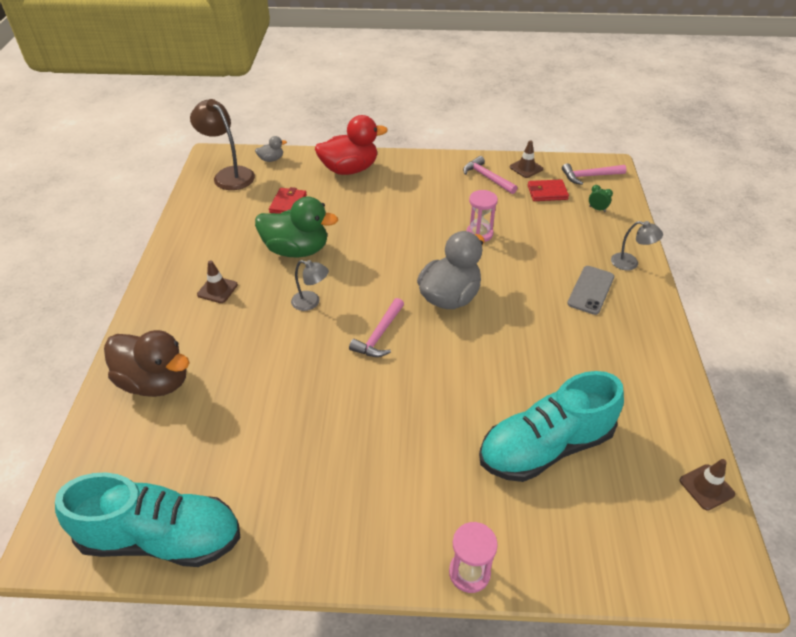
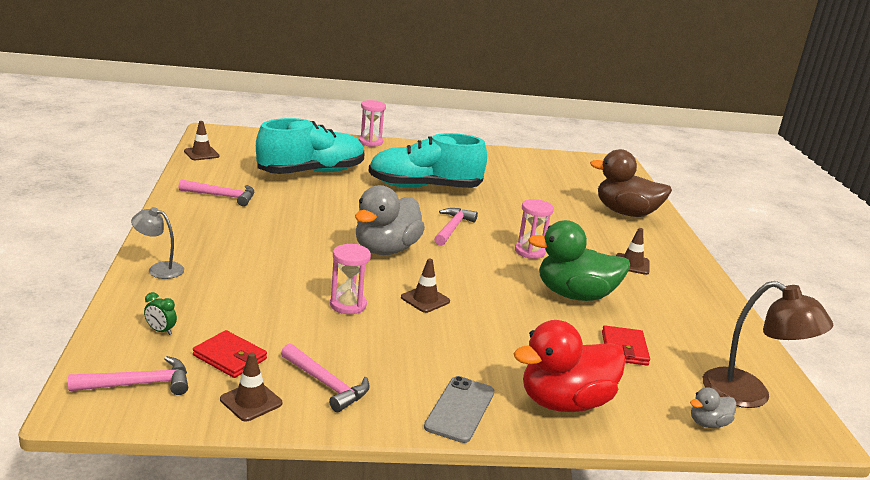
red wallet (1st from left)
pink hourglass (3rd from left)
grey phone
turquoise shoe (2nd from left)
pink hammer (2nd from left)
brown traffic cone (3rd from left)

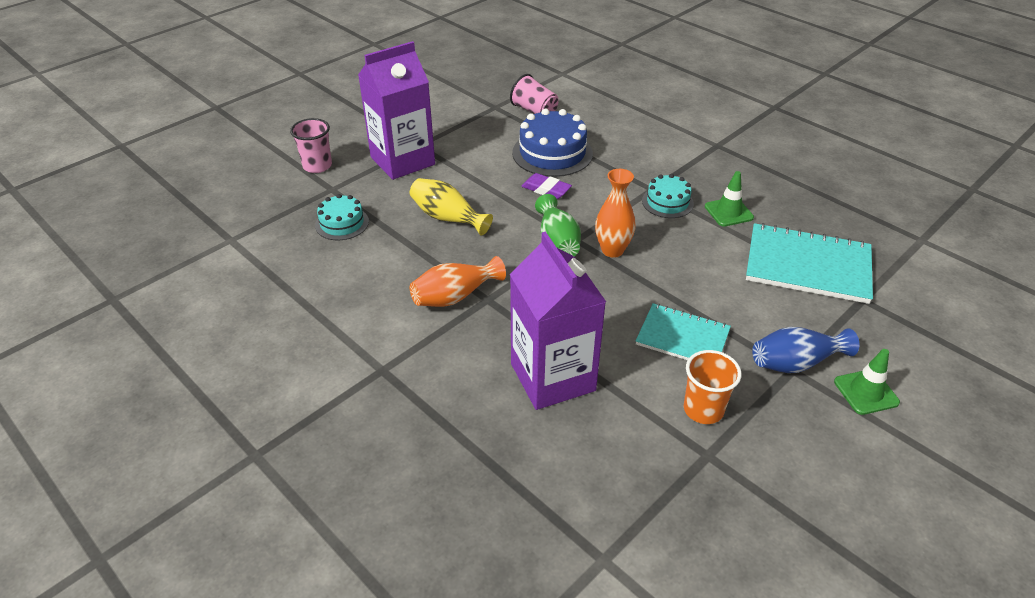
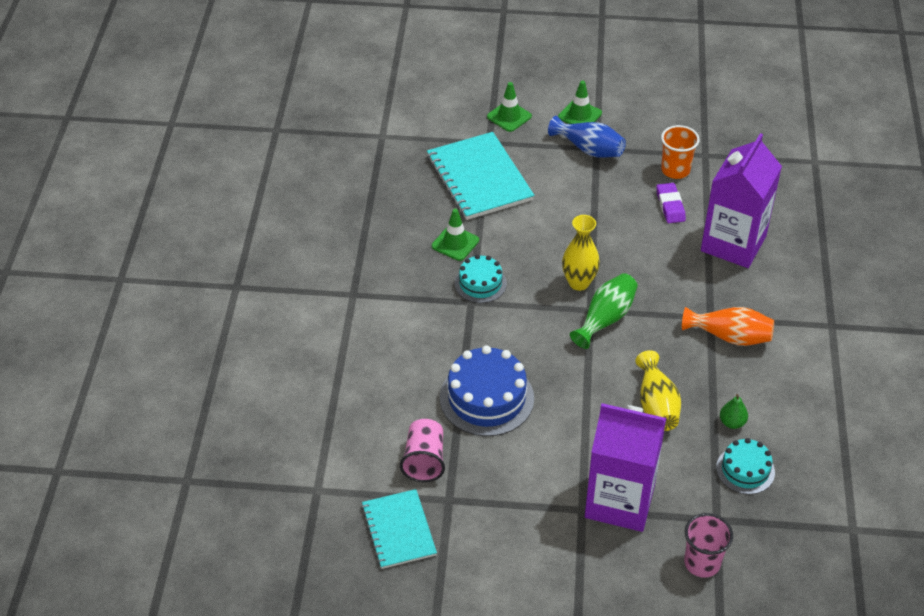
yellow vase (1st from left)
purple eraser
turquoise notebook (1st from left)
green traffic cone (2nd from left)
green pear

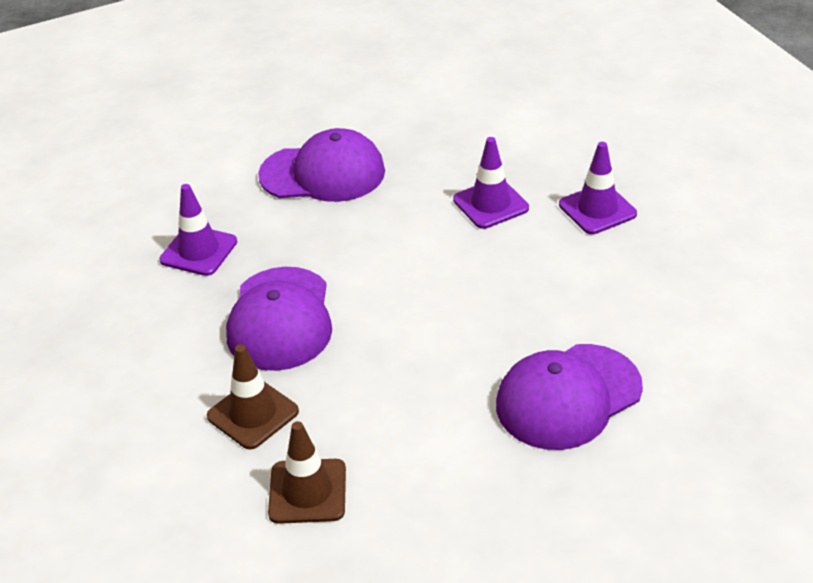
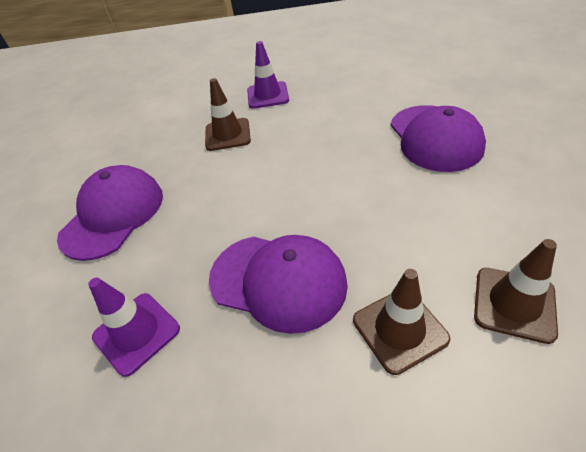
brown traffic cone (1st from left)

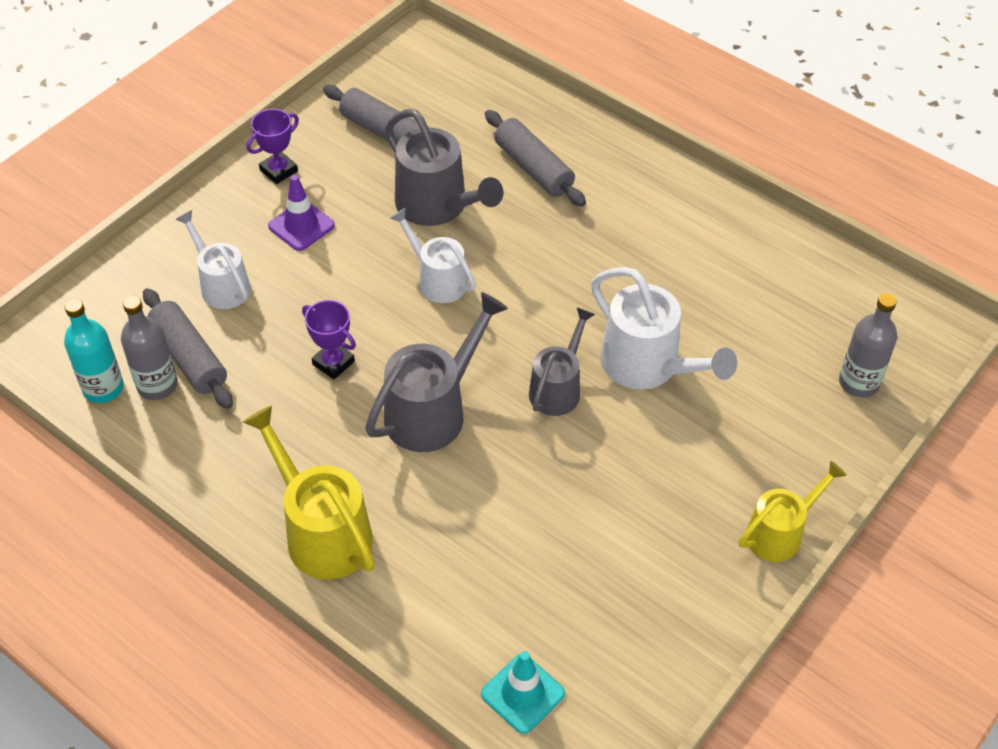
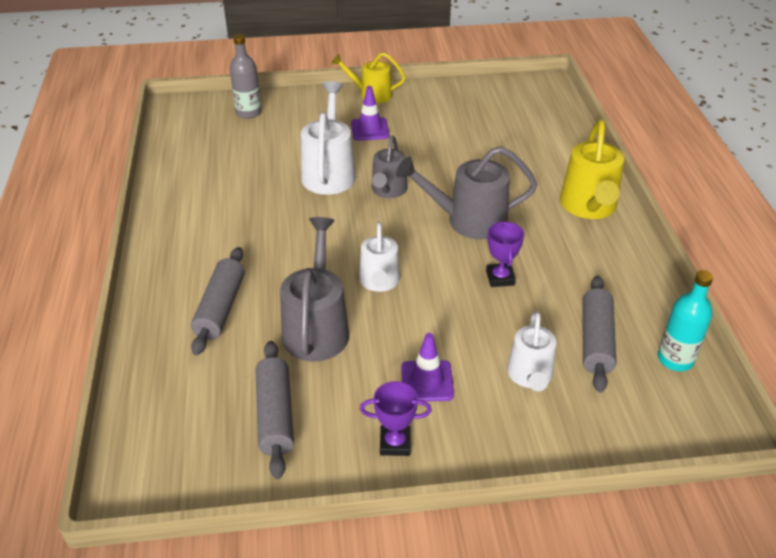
grey bottle (1st from left in the first image)
grey watering can (2nd from left)
turquoise traffic cone
purple traffic cone (1st from left)

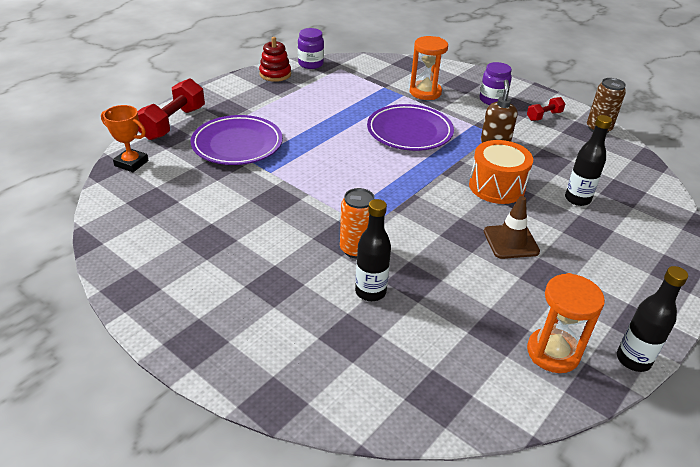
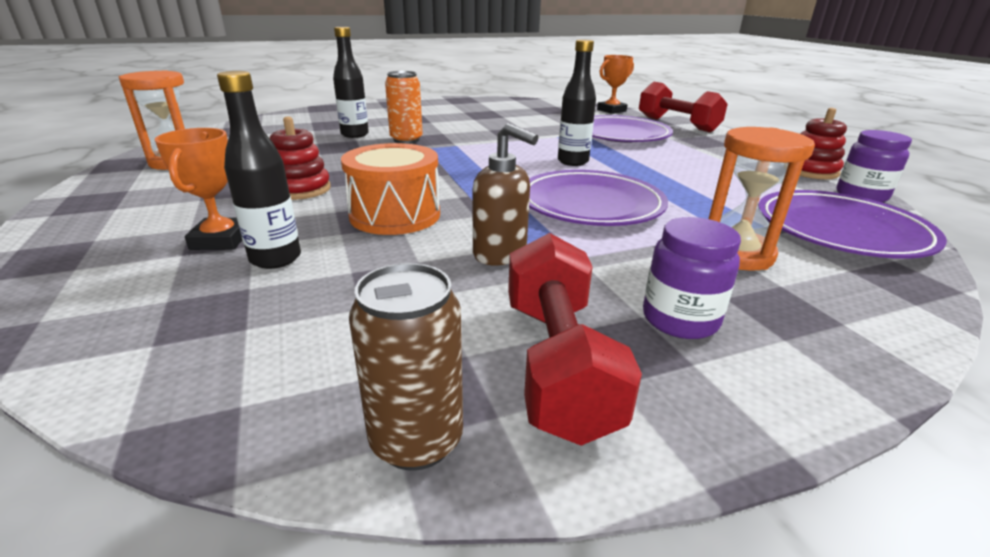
red dumbbell (1st from left)
red stacking toy (1st from left)
black bottle (3rd from left)
orange trophy (1st from left)
purple plate (3rd from left)

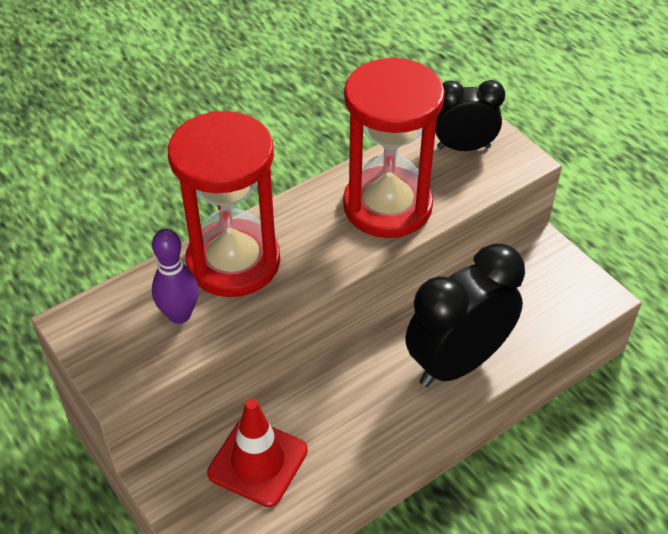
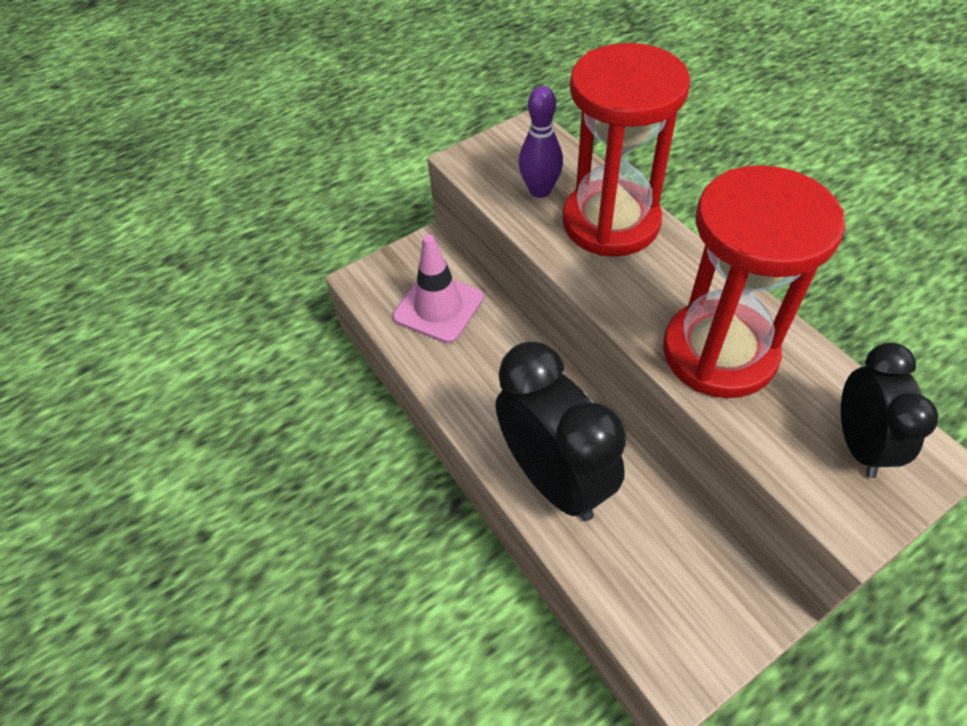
pink traffic cone

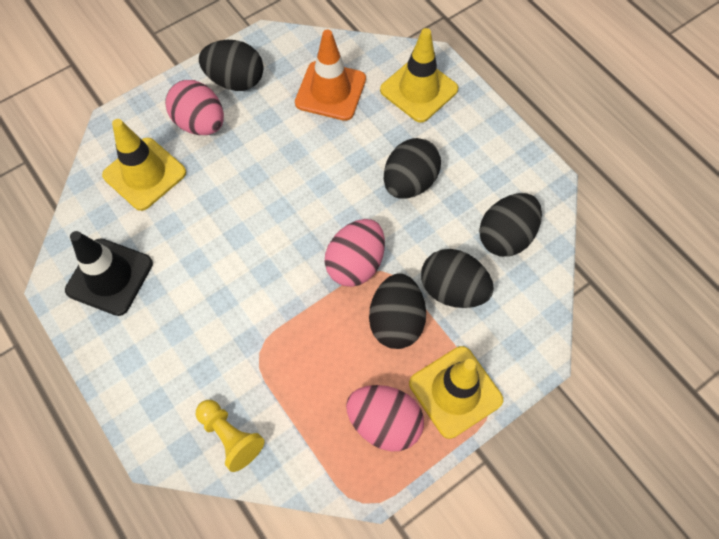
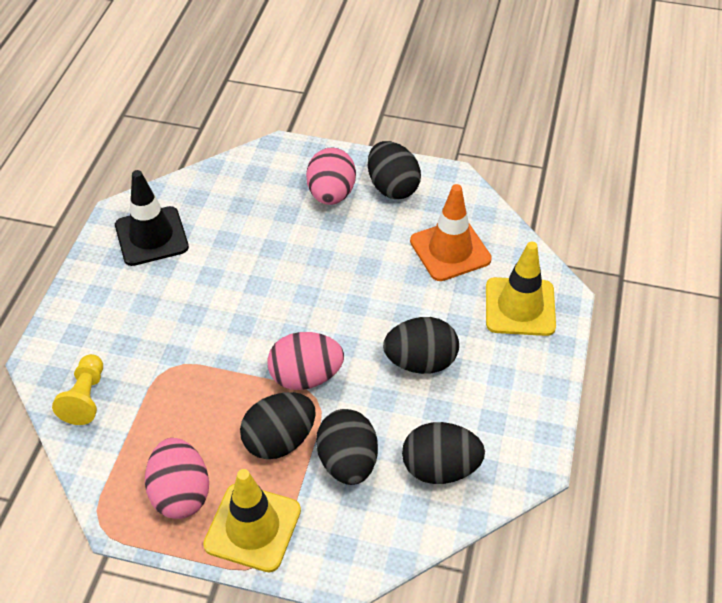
yellow traffic cone (1st from left in the first image)

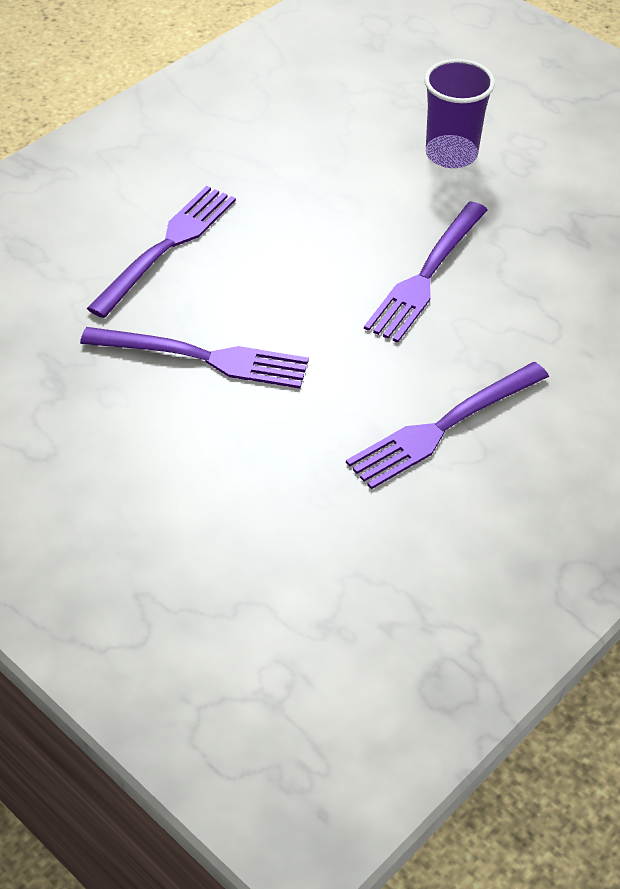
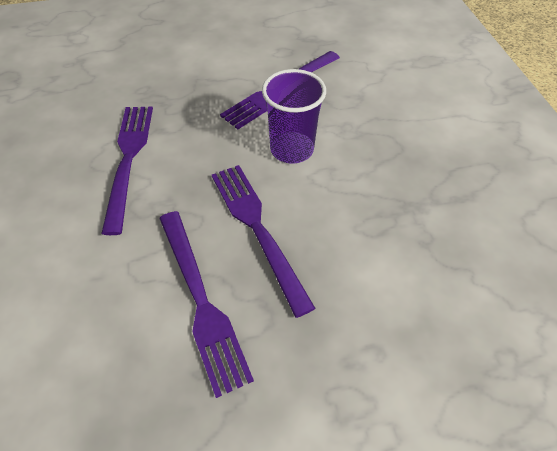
purple cup
purple fork (2nd from left)

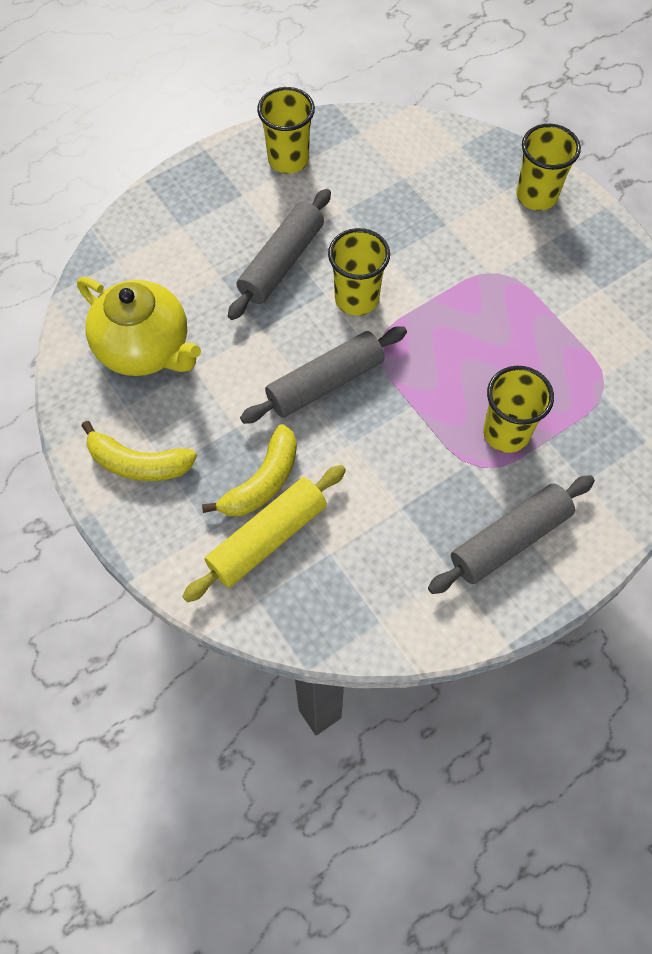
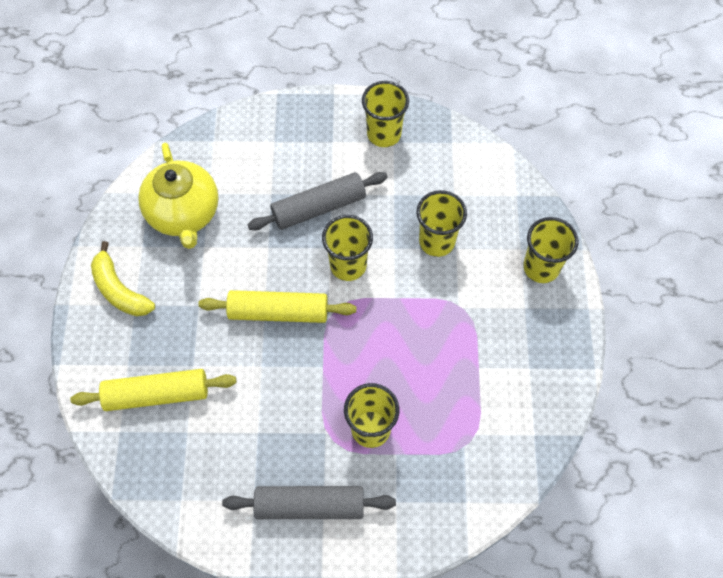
yellow rolling pin (2nd from left)
yellow banana (2nd from left in the first image)
yellow cup (4th from left)

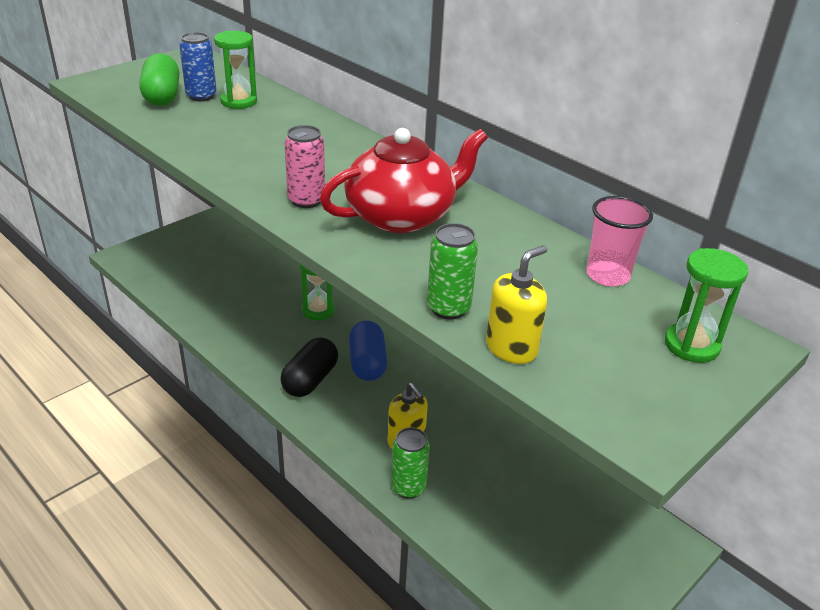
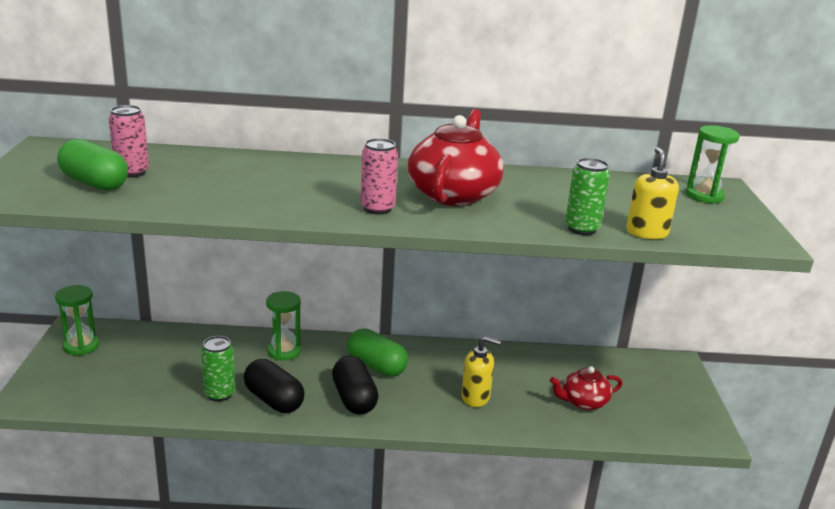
green hourglass (1st from left)
pink can (1st from left)
pink cup
green capsule (2nd from left)
green can (1st from left)
black capsule (1st from left)
red teapot (2nd from left)

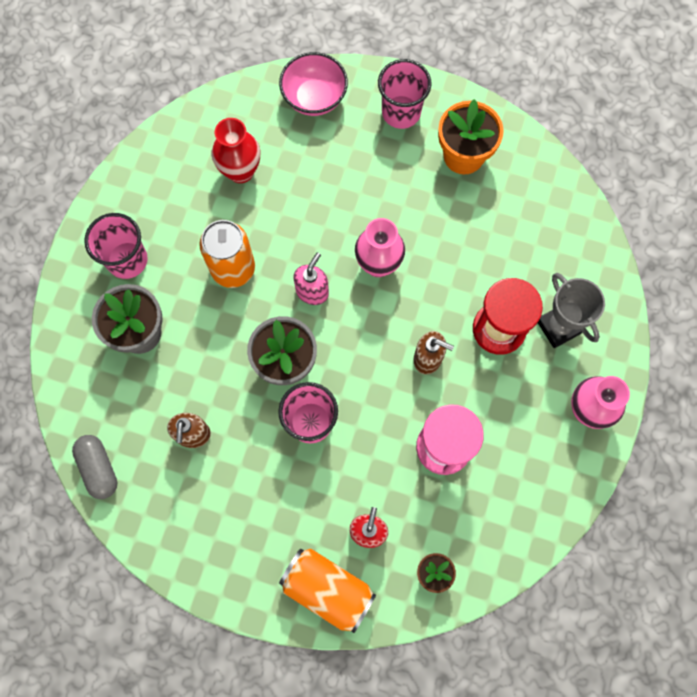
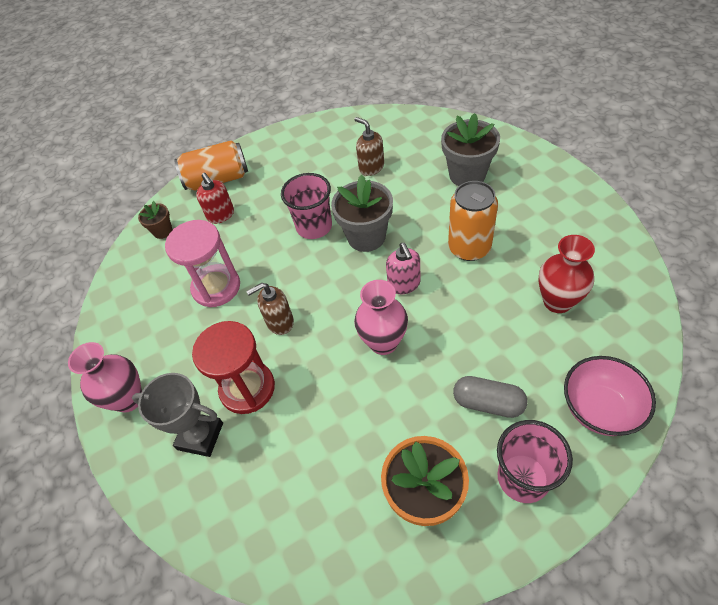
pink cup (1st from left in the first image)
grey capsule

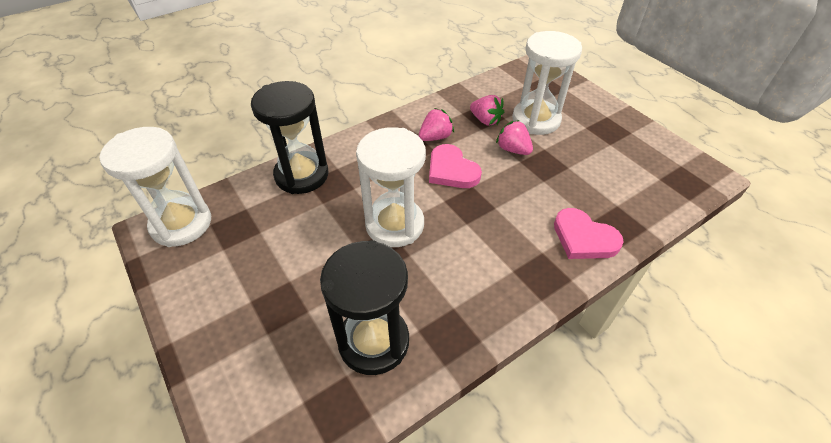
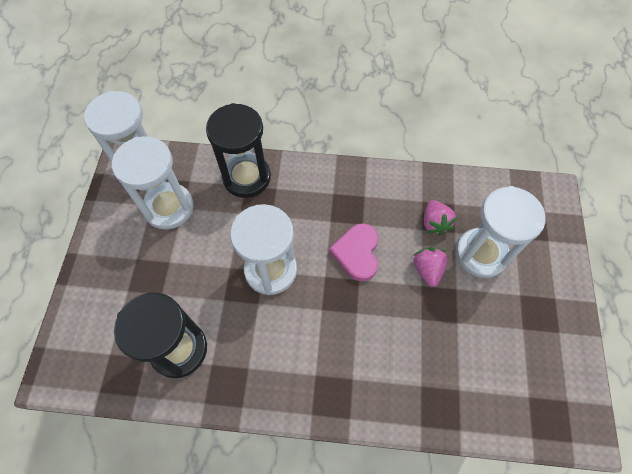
pink strawberry (1st from left in the first image)
pink heart (2nd from left in the first image)
white hourglass (2nd from left)

